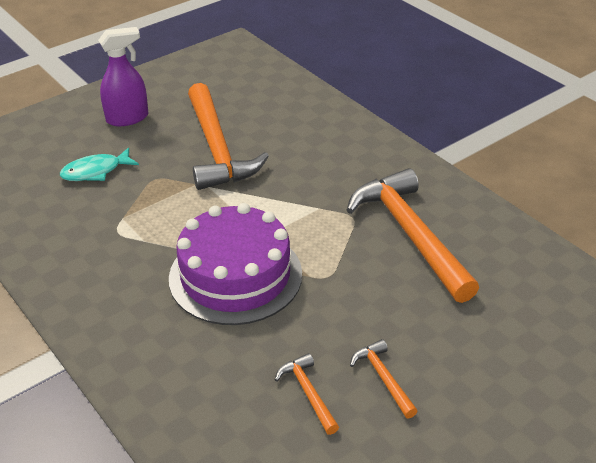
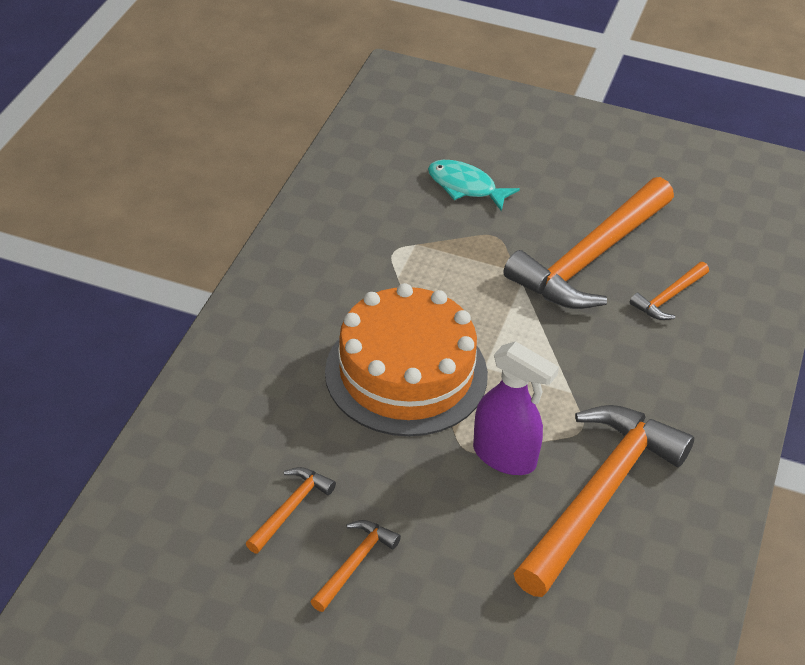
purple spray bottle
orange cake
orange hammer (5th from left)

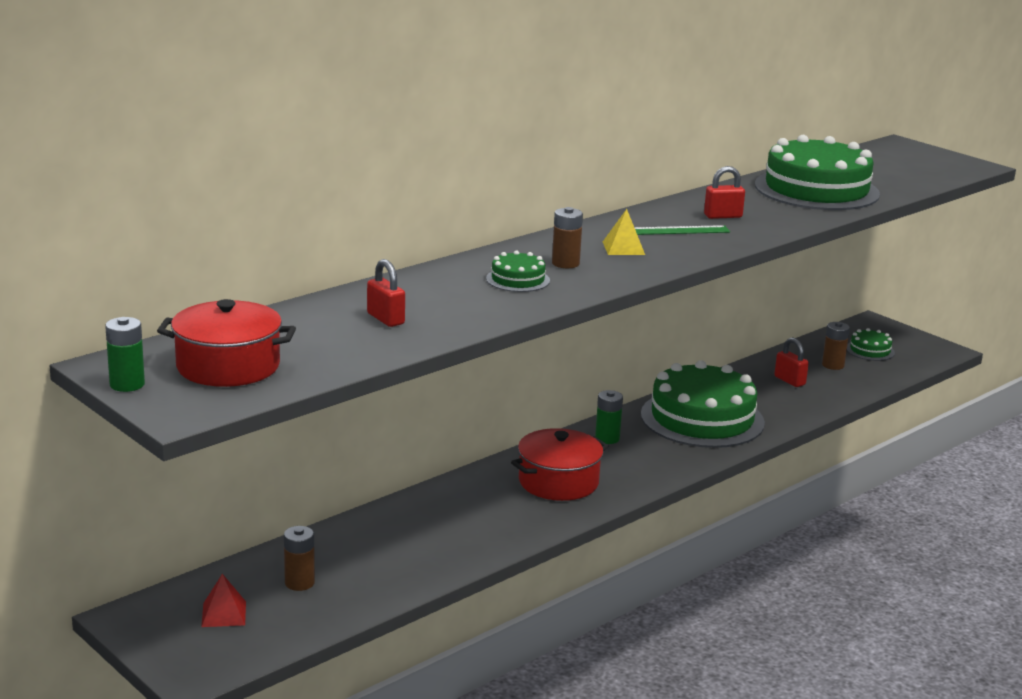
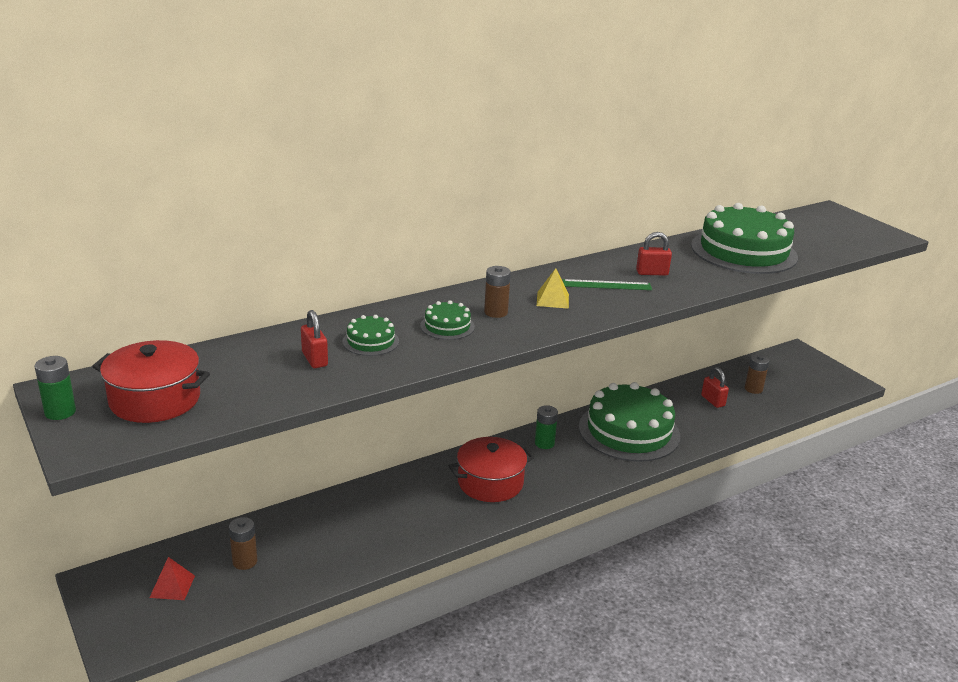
green cake (1st from left)

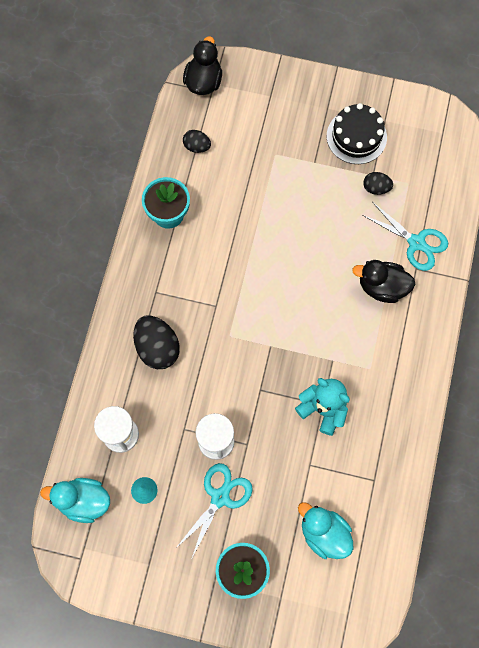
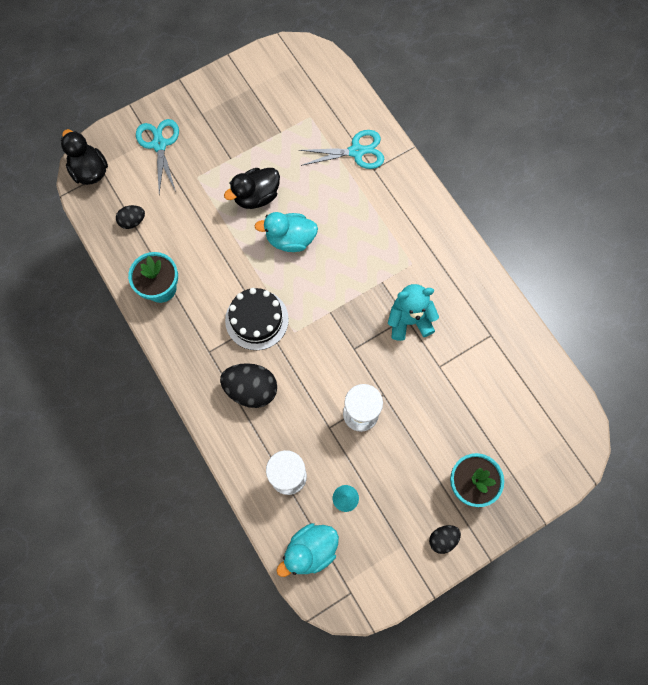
black cake
black egg (3rd from left)
black duck (2nd from left)
turquoise scissors (1st from left)
turquoise duck (1st from left)

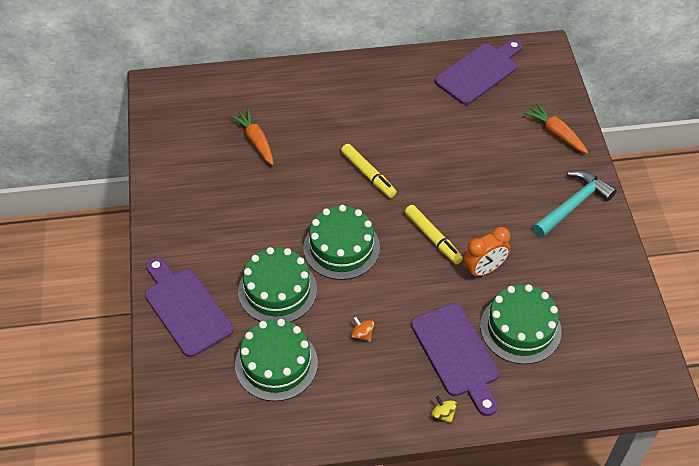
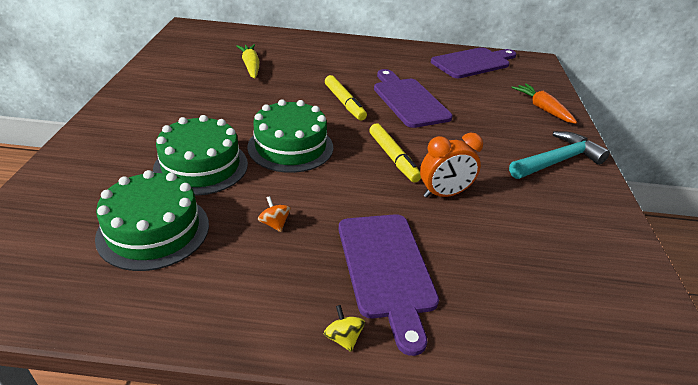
yellow carrot
purple cutting board (2nd from left)
green cake (4th from left in the first image)

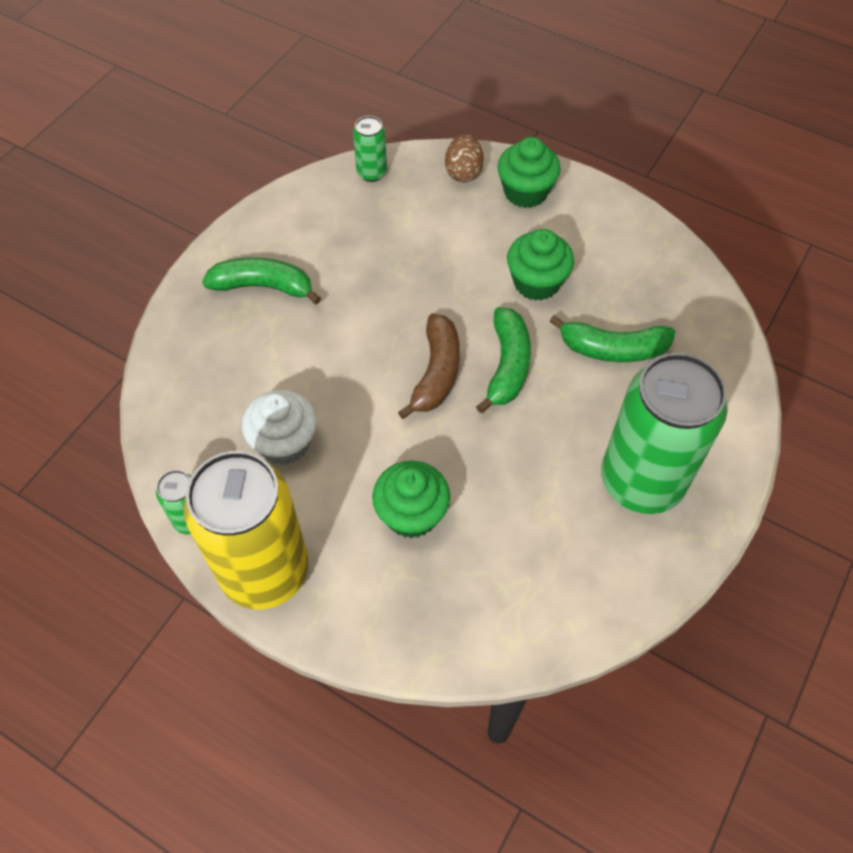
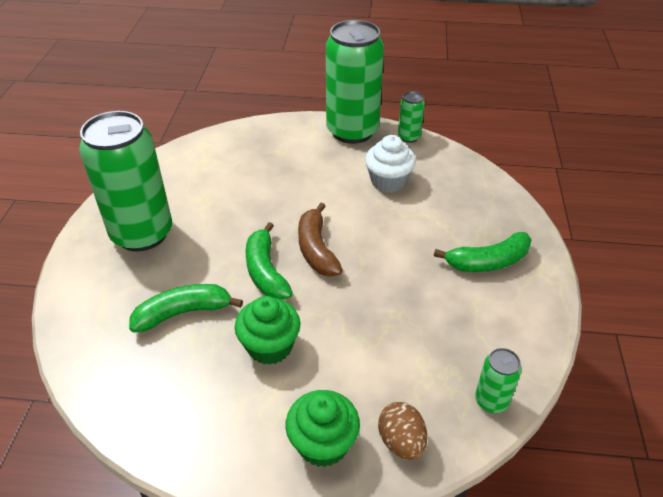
green can (2nd from left)
green cupcake (1st from left in the first image)

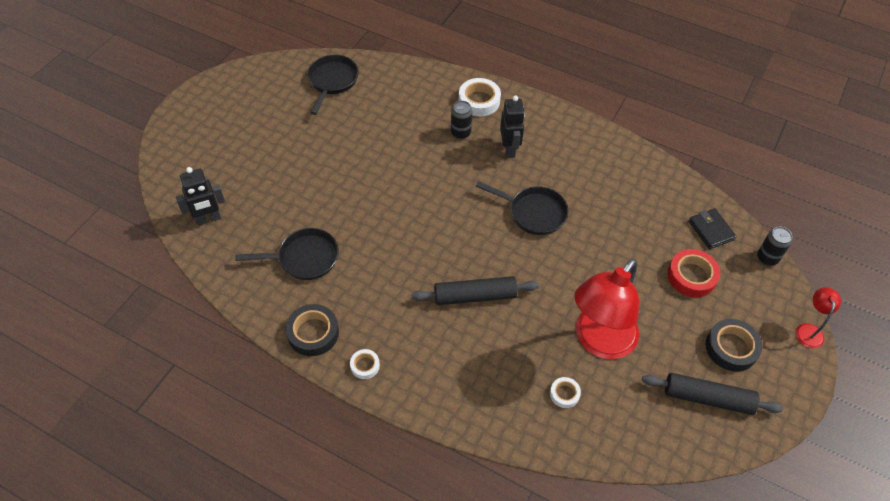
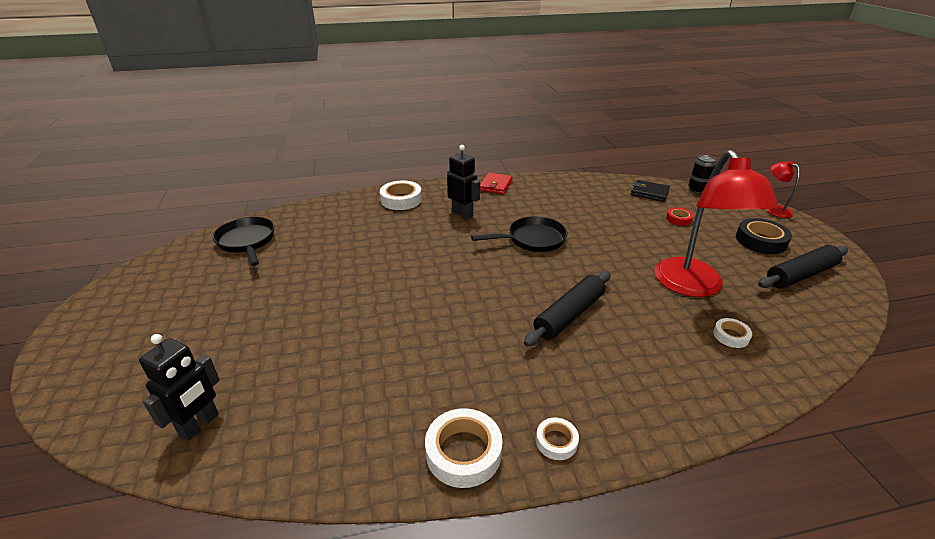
black can (1st from left in the first image)
black pan (1st from left in the first image)
red tape
white tape (2nd from left)
red wallet

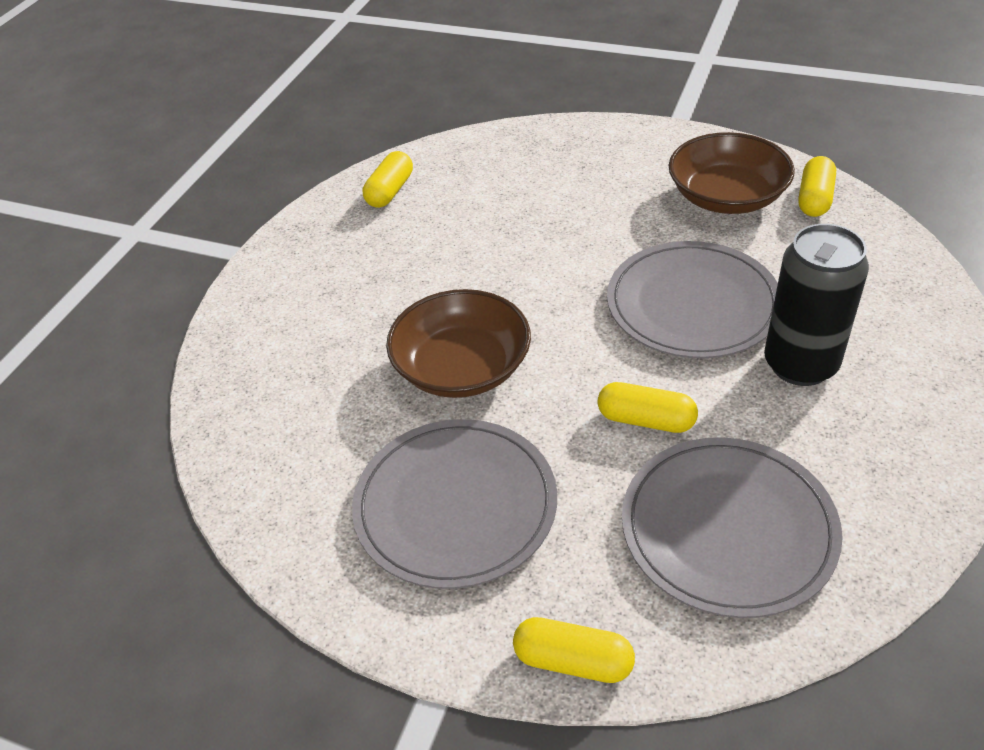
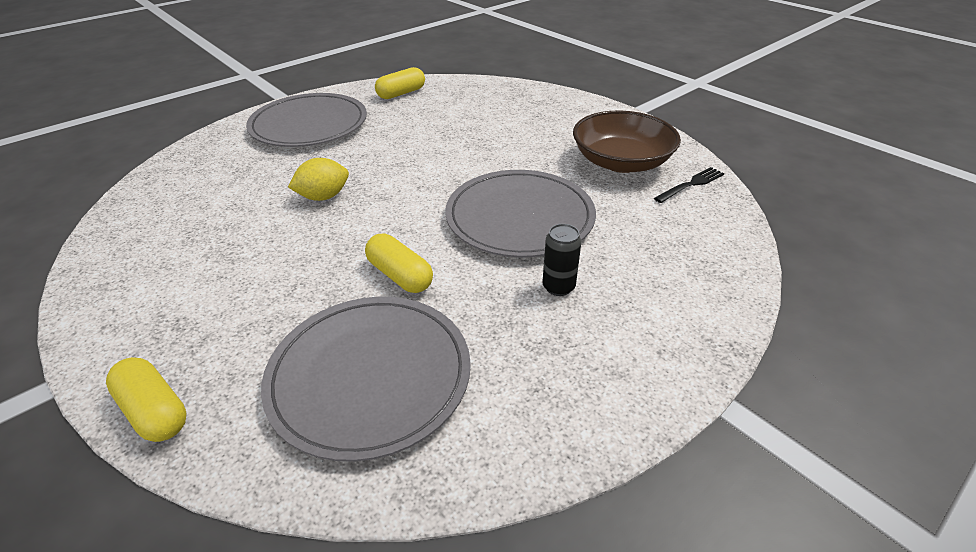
black fork
black can
yellow lemon
grey plate (1st from left)

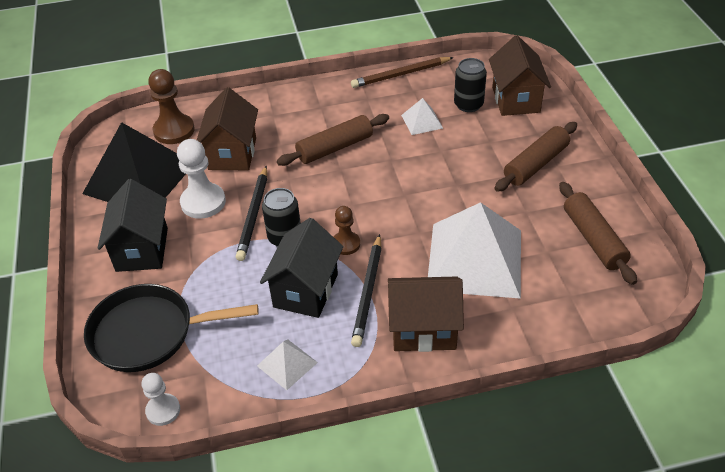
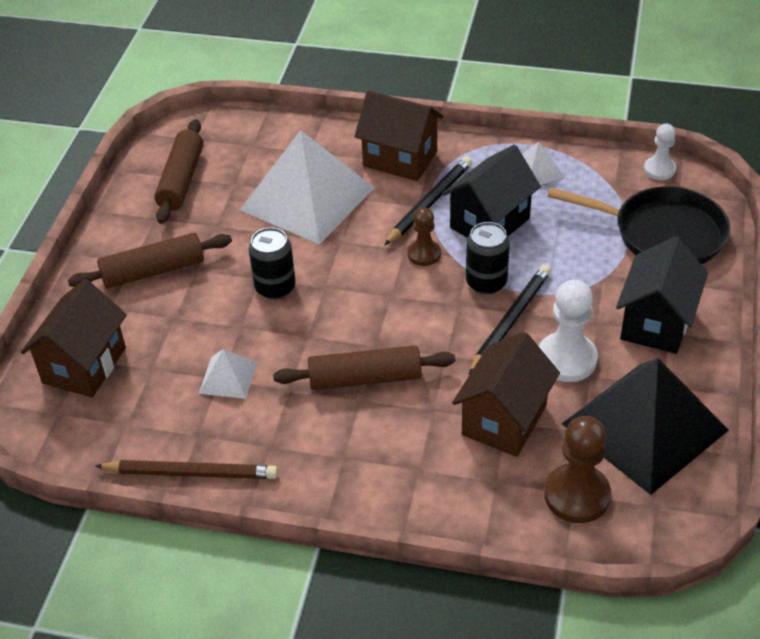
black can (1st from left)

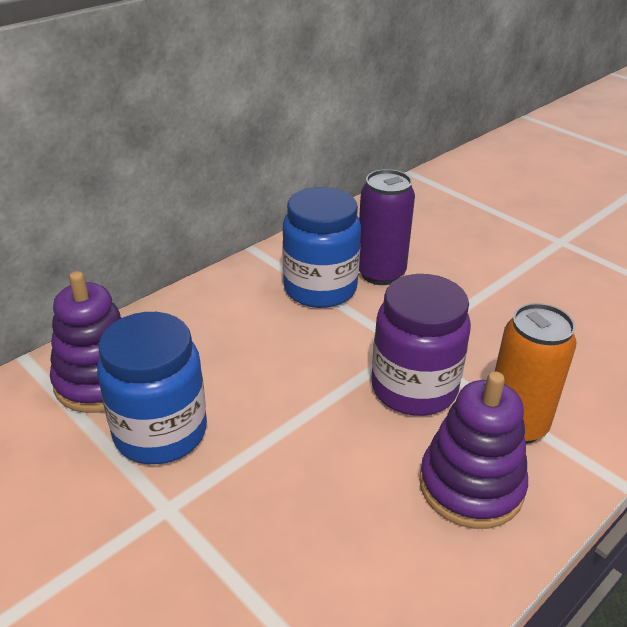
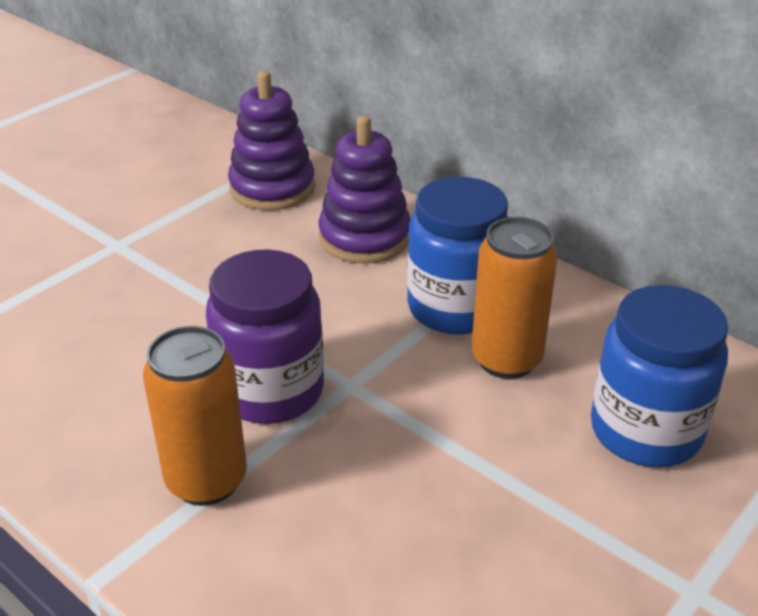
orange can (2nd from left)
blue jar (2nd from left)
purple stacking toy (2nd from left)

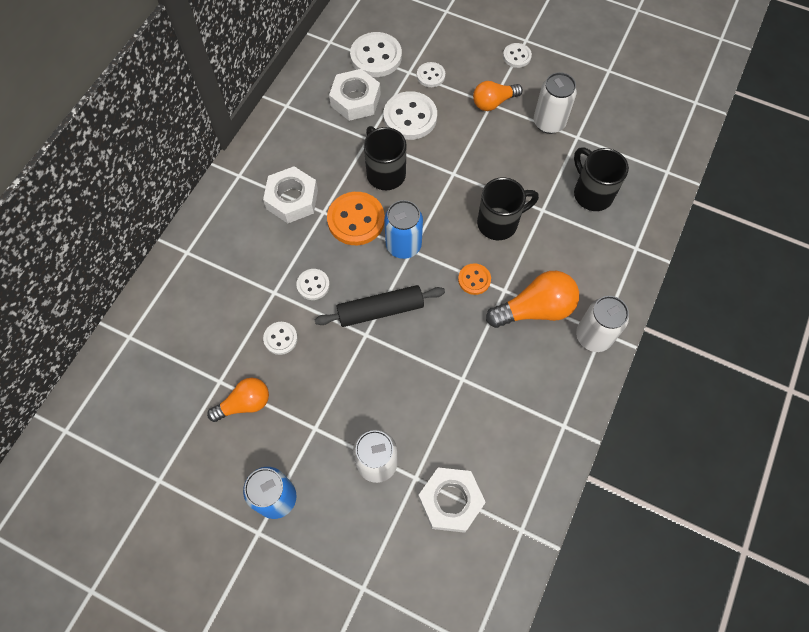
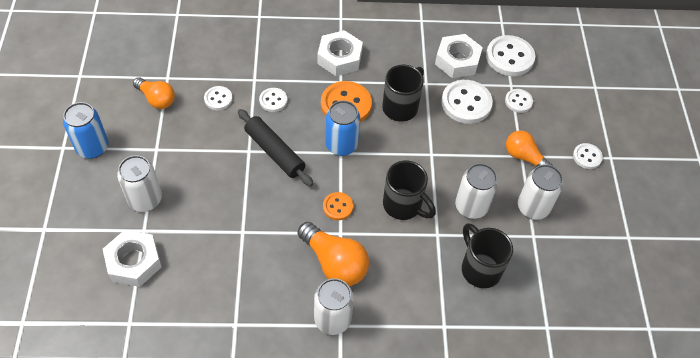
black mug (3rd from left)
white can (3rd from left)

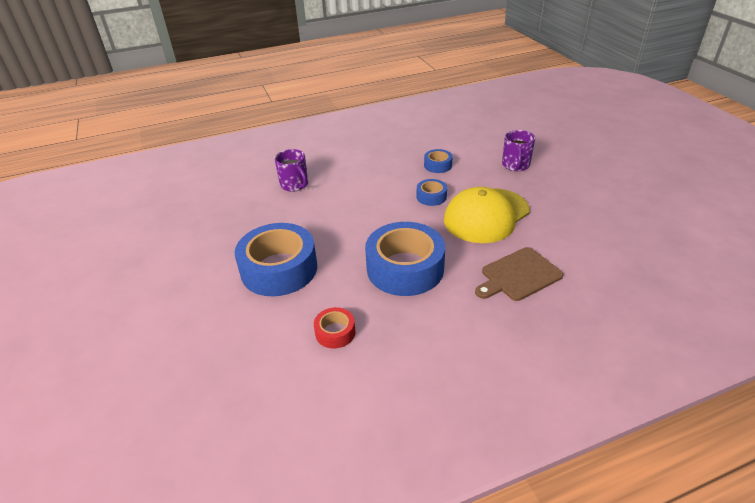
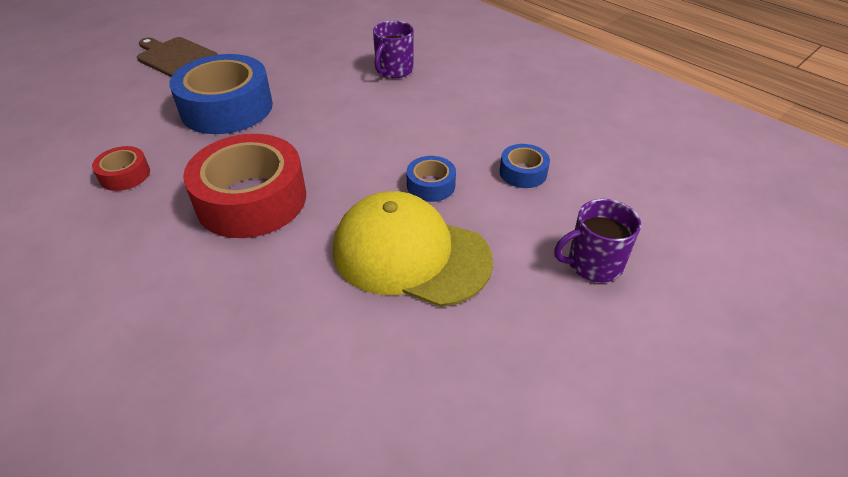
red tape (2nd from left)
brown cutting board

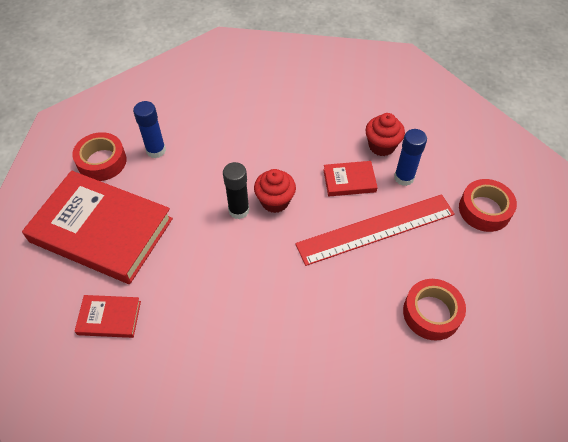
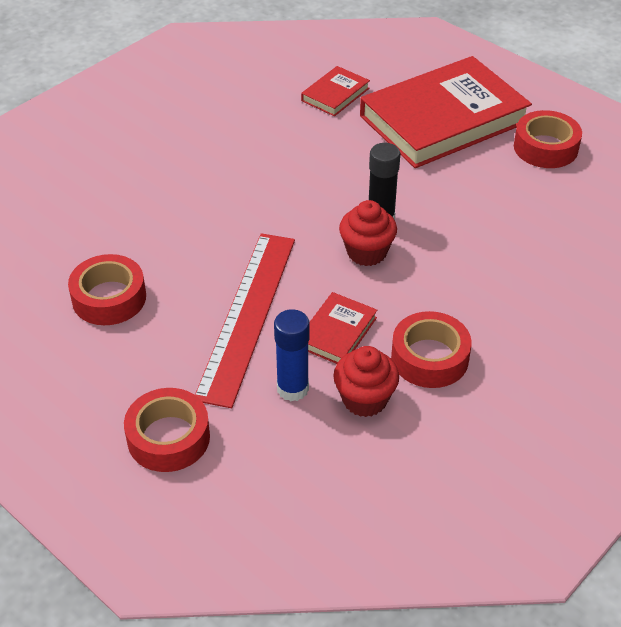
blue glue stick (1st from left in the first image)
red tape (3rd from left)

